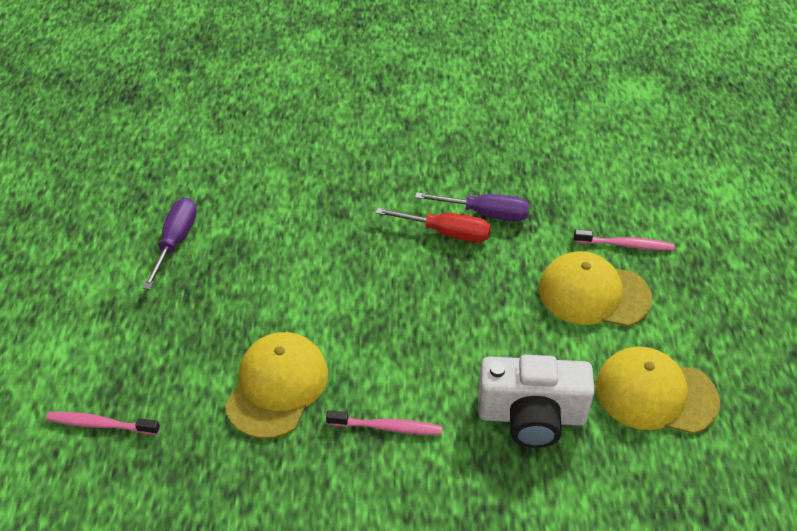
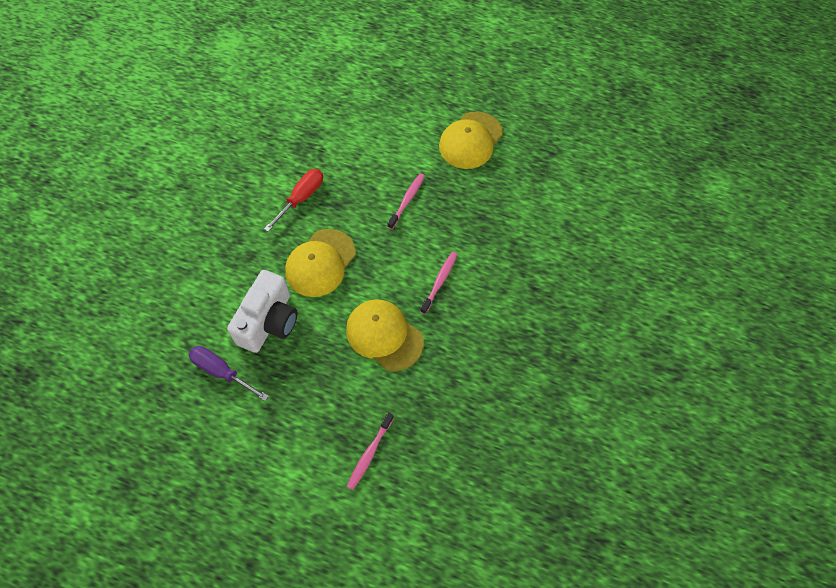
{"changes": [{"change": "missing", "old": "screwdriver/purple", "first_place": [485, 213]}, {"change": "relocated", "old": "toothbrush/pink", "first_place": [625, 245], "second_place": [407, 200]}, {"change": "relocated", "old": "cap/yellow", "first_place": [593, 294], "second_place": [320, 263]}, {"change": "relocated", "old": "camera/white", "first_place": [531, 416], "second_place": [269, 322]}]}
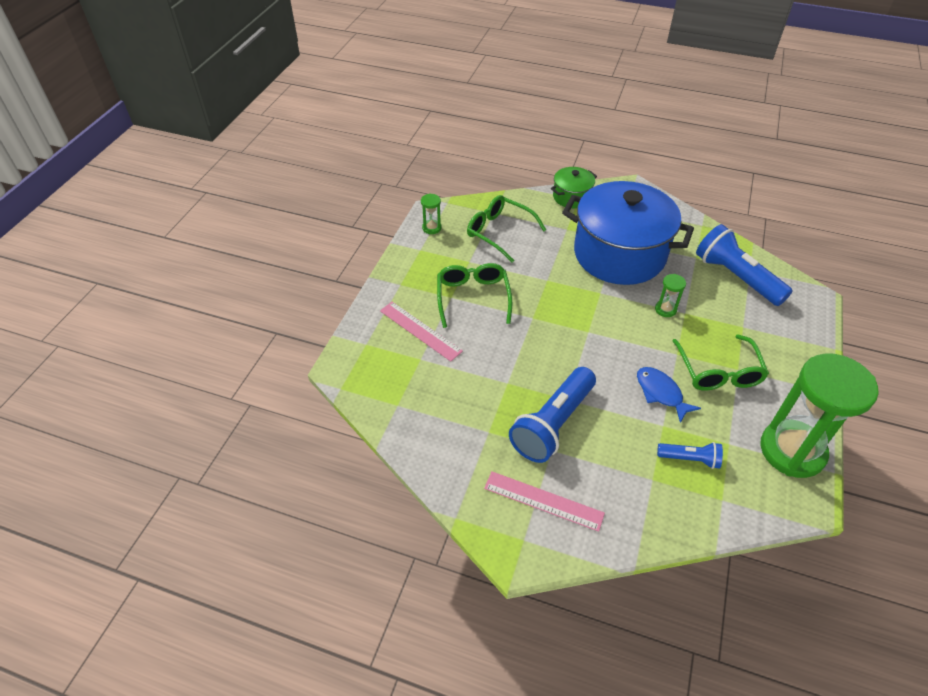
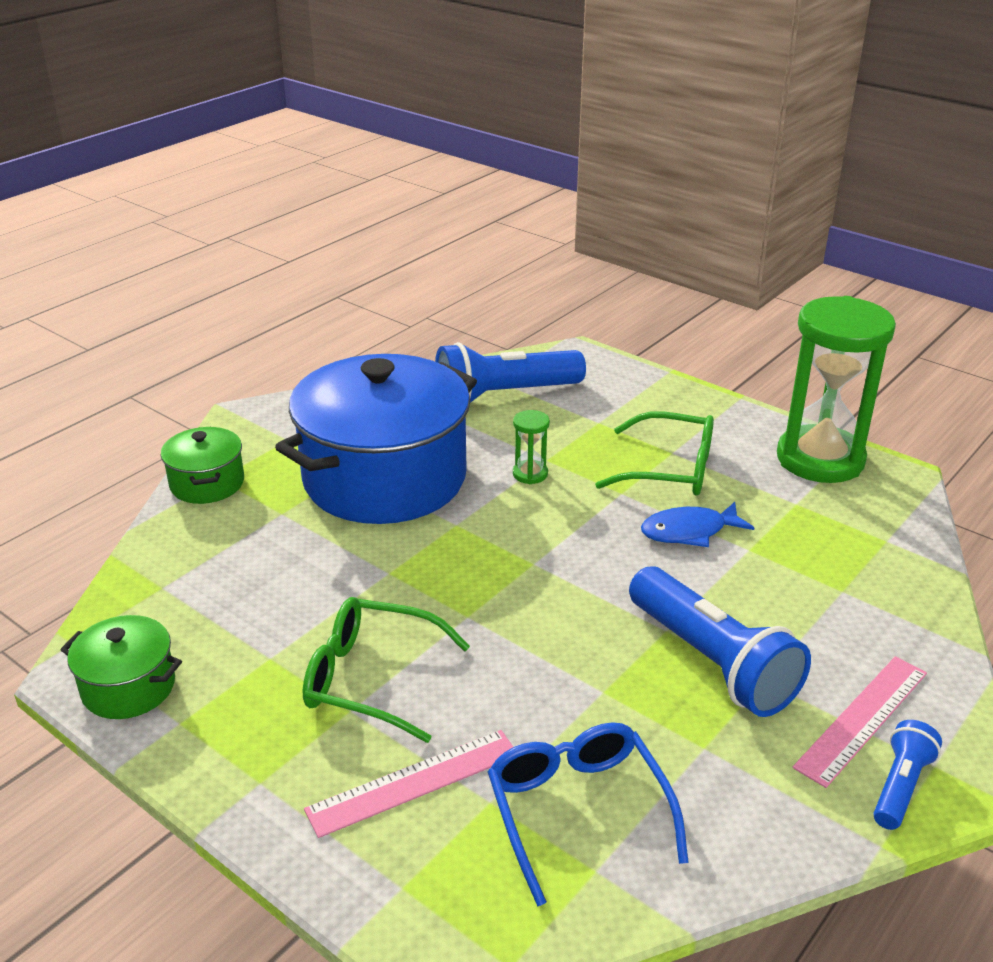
{"changes": [{"change": "exchanged", "old": "hourglass/green", "new": "pot/green", "first_place": [431, 228], "second_place": [129, 687]}, {"change": "missing", "old": "glasses/green", "first_place": [499, 232]}, {"change": "relocated", "old": "flashlight/blue", "first_place": [690, 459], "second_place": [900, 786]}, {"change": "appeared", "new": "glasses/blue", "second_place": [578, 811]}]}
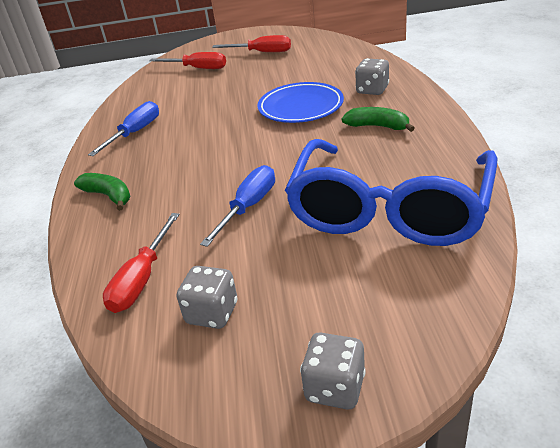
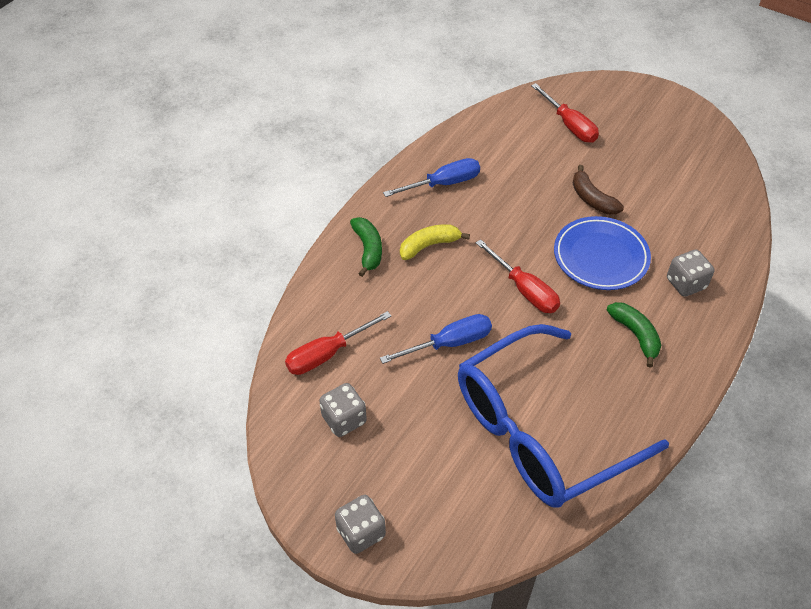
{"changes": [{"change": "relocated", "old": "screwdriver/red", "first_place": [262, 52], "second_place": [524, 290]}, {"change": "appeared", "new": "banana/brown", "second_place": [592, 199]}, {"change": "appeared", "new": "banana/yellow", "second_place": [429, 245]}]}
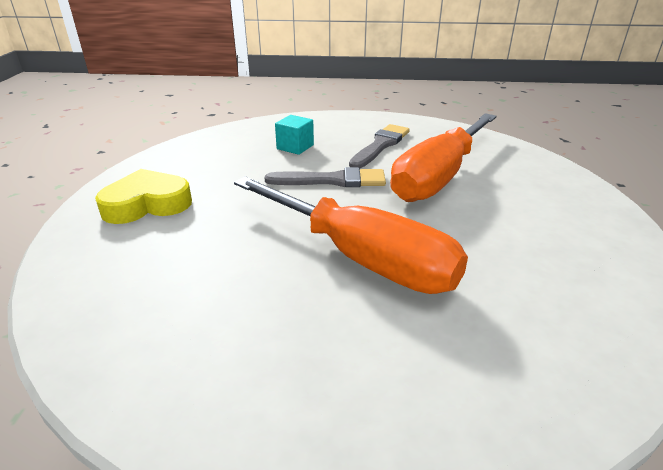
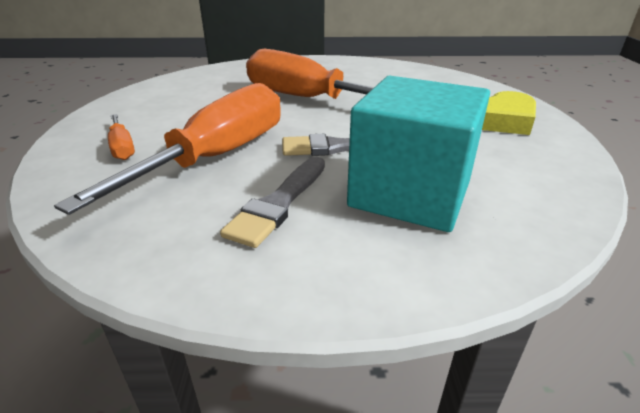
{"changes": [{"change": "size", "old": "cube/turquoise", "first_place": [295, 147], "second_place": [410, 194], "factor": 2.39}, {"change": "appeared", "new": "screwdriver/orange", "second_place": [122, 147]}]}
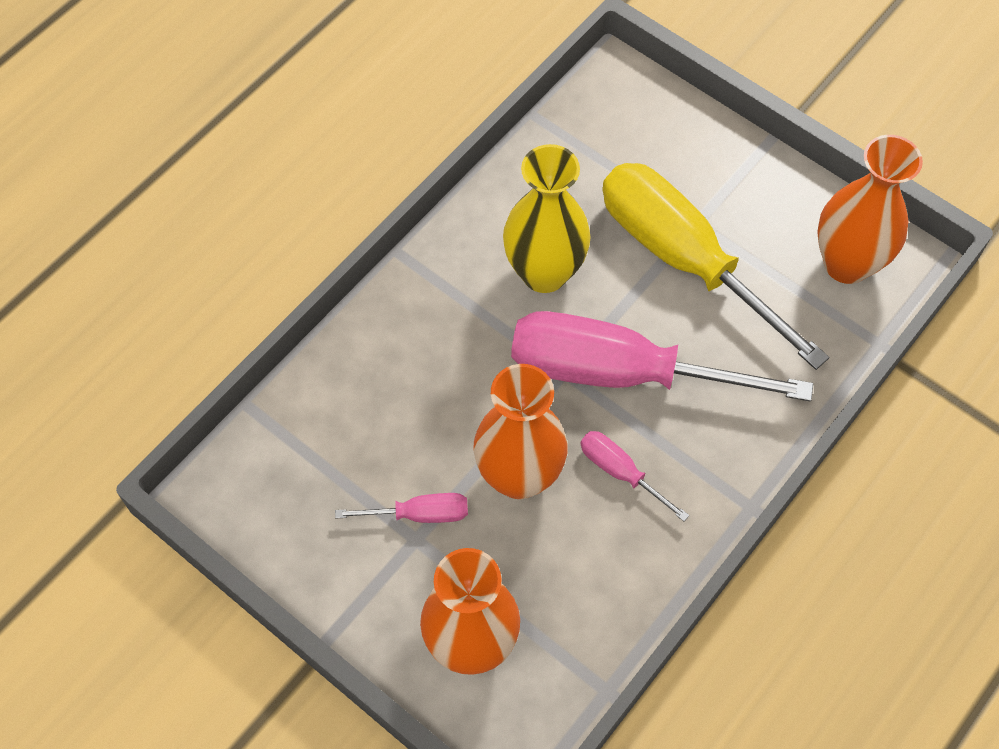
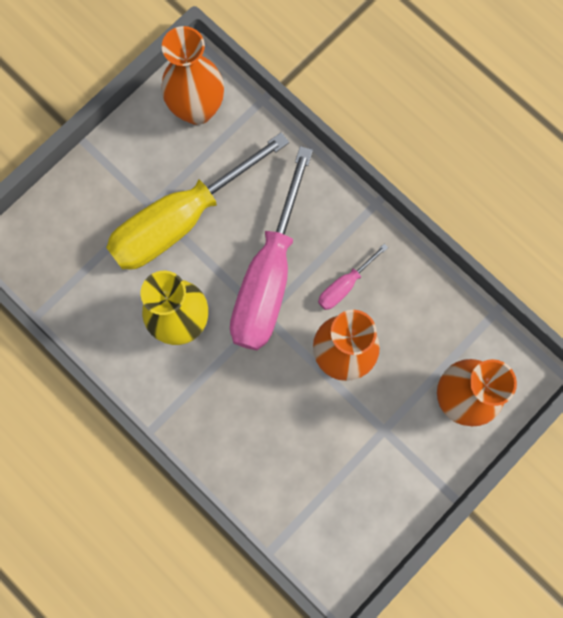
{"changes": [{"change": "missing", "old": "screwdriver/pink", "first_place": [419, 514]}]}
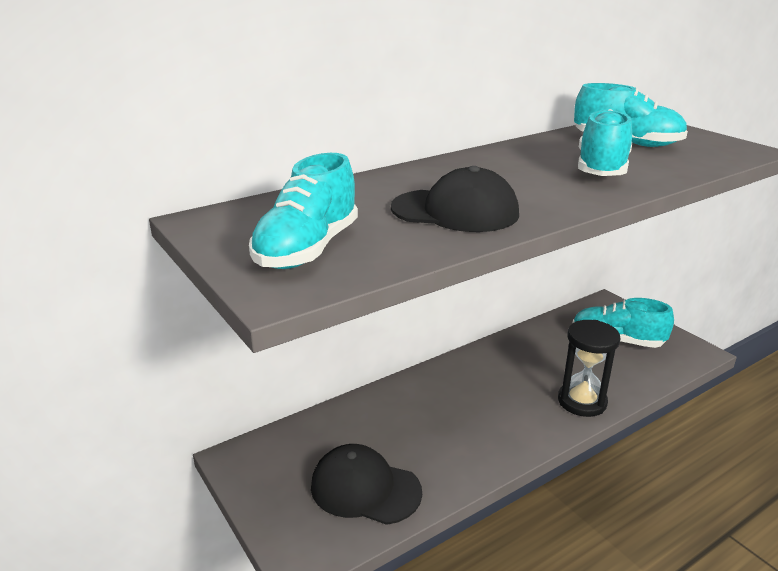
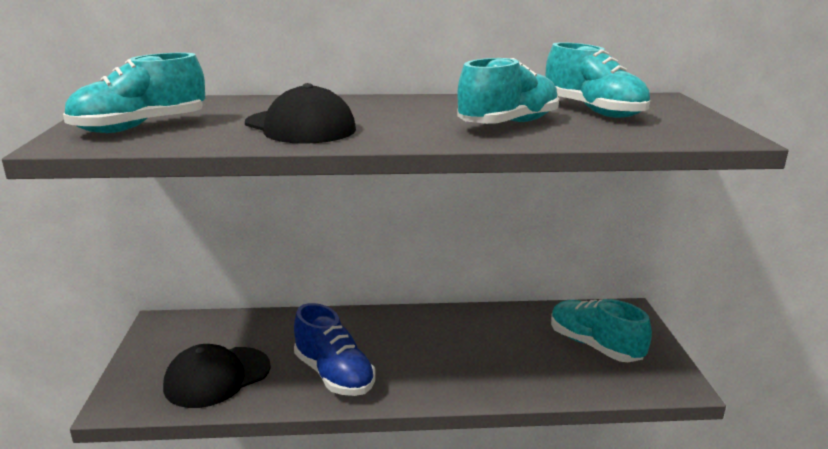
{"changes": [{"change": "missing", "old": "hourglass/black", "first_place": [582, 401]}, {"change": "spun", "old": "cap/black", "first_place": [365, 489], "second_place": [217, 377], "degrees": -90}, {"change": "appeared", "new": "shoe/blue", "second_place": [334, 375]}]}
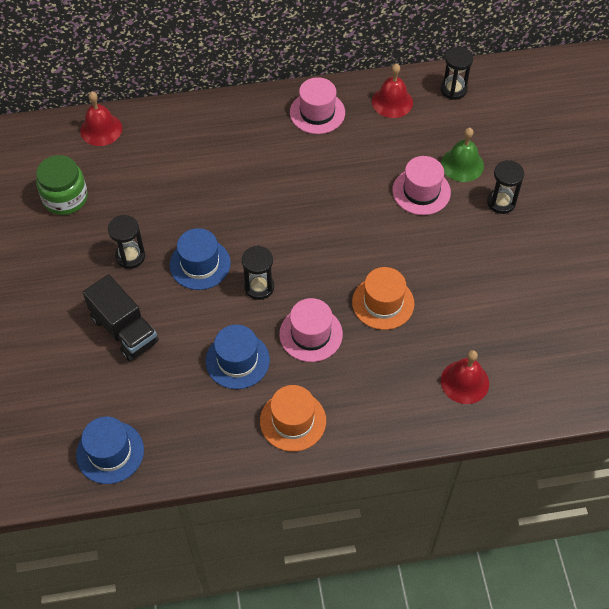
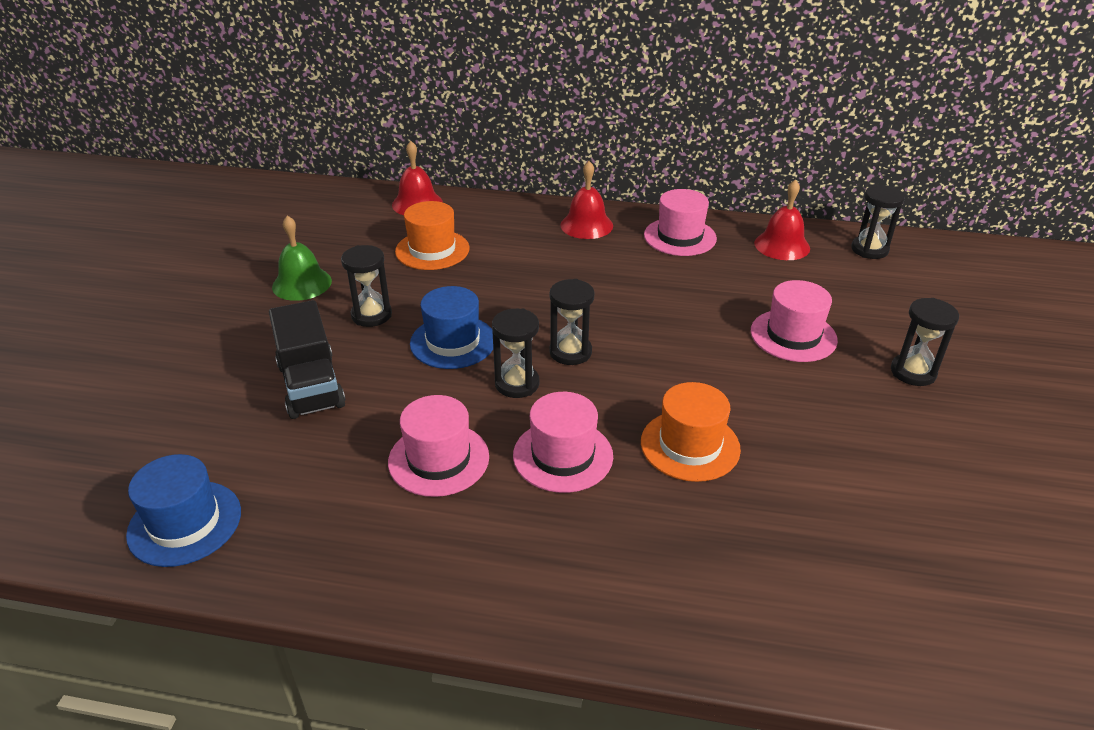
{"changes": [{"change": "relocated", "old": "bell/green", "first_place": [462, 164], "second_place": [302, 283]}, {"change": "missing", "old": "jar/green", "first_place": [65, 198]}, {"change": "colour", "old": "hat/blue", "new": "hat/pink", "first_place": [237, 360], "second_place": [438, 459]}, {"change": "relocated", "old": "bell/red", "first_place": [464, 382], "second_place": [586, 225]}, {"change": "relocated", "old": "hat/orange", "first_place": [293, 421], "second_place": [432, 250]}, {"change": "appeared", "new": "hourglass/black", "second_place": [570, 352]}]}
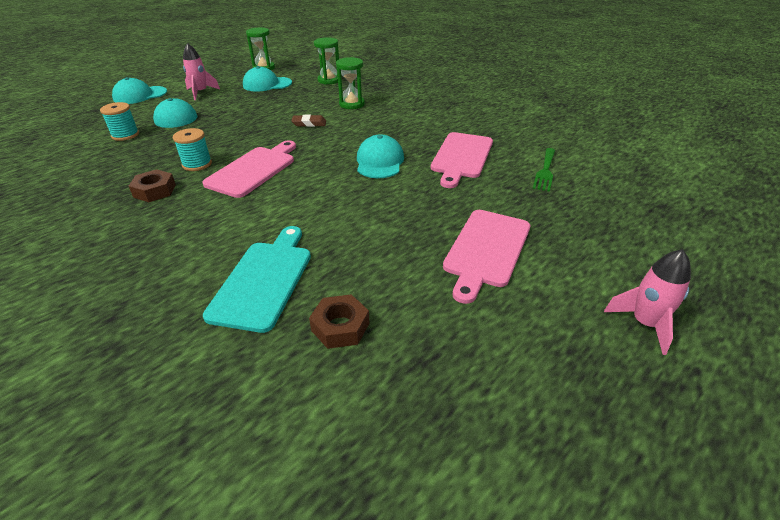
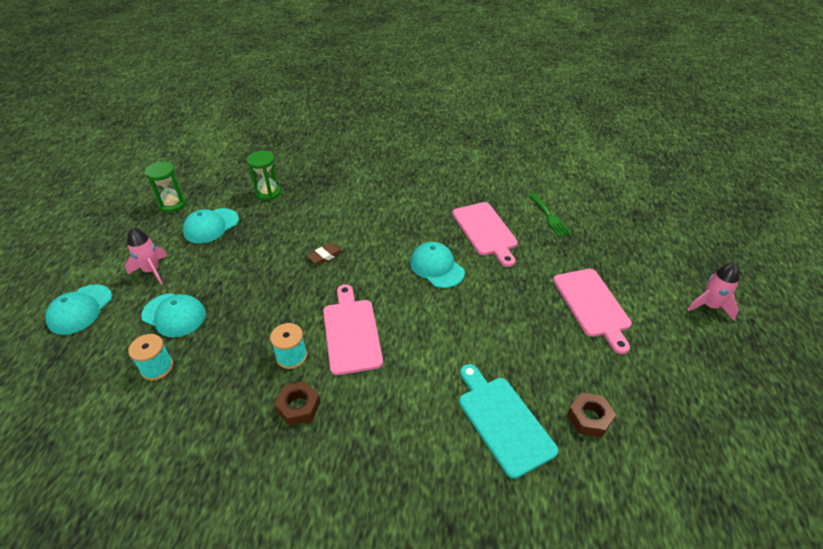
{"changes": [{"change": "missing", "old": "hourglass/green", "first_place": [352, 104]}]}
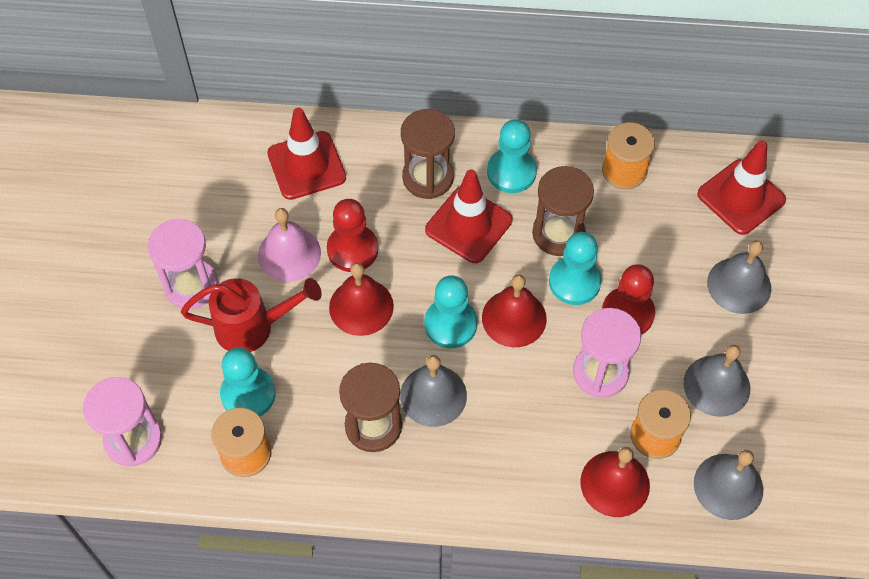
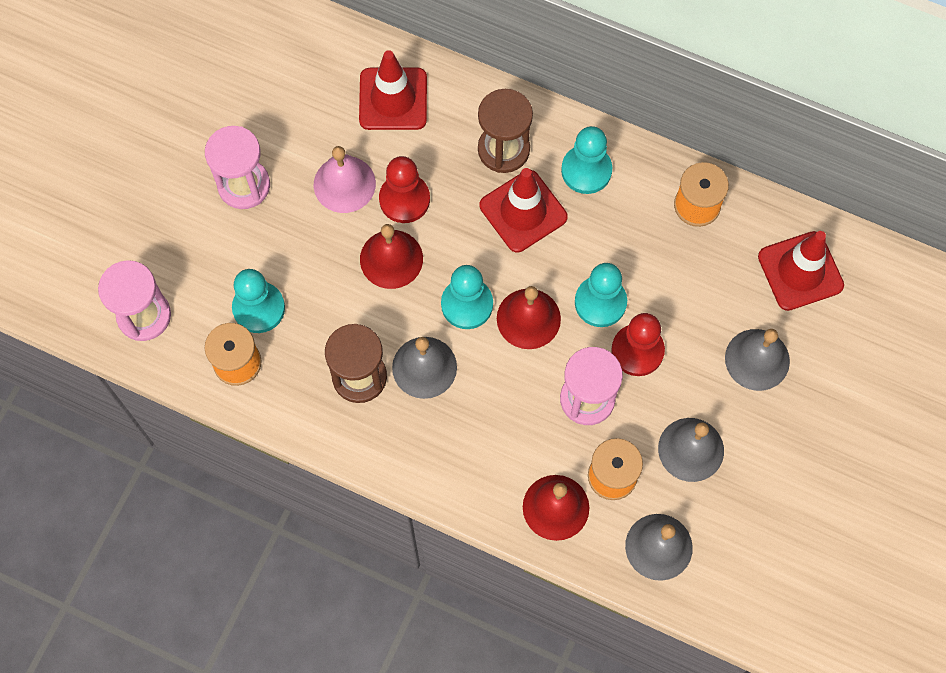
{"changes": [{"change": "missing", "old": "hourglass/brown", "first_place": [558, 234]}, {"change": "missing", "old": "watering can/red", "first_place": [252, 327]}]}
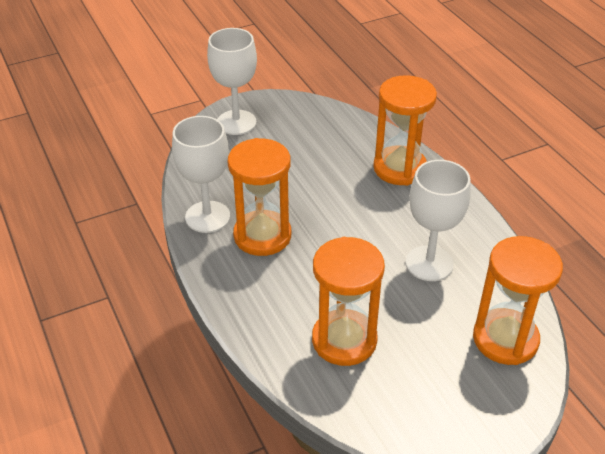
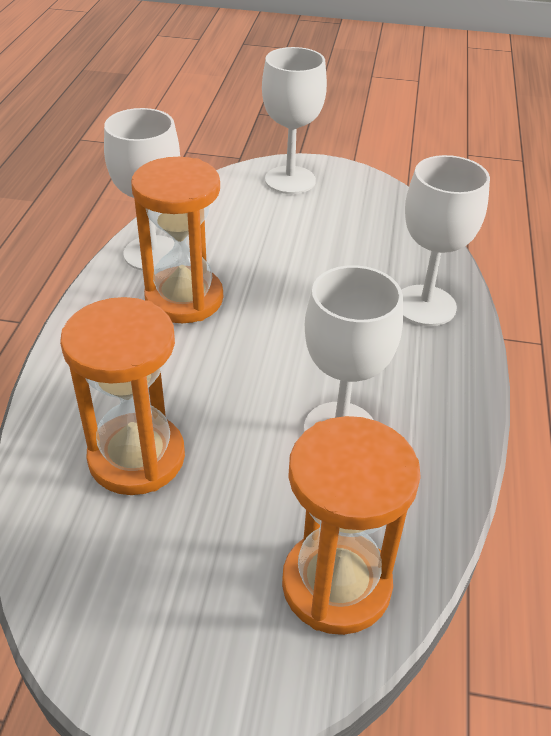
{"changes": [{"change": "exchanged", "old": "hourglass/orange", "new": "goblet/white", "first_place": [399, 168], "second_place": [425, 305]}]}
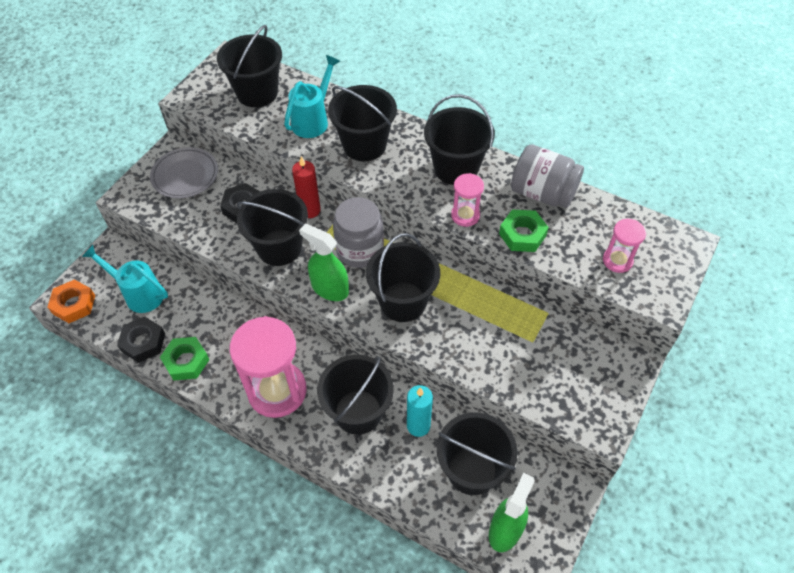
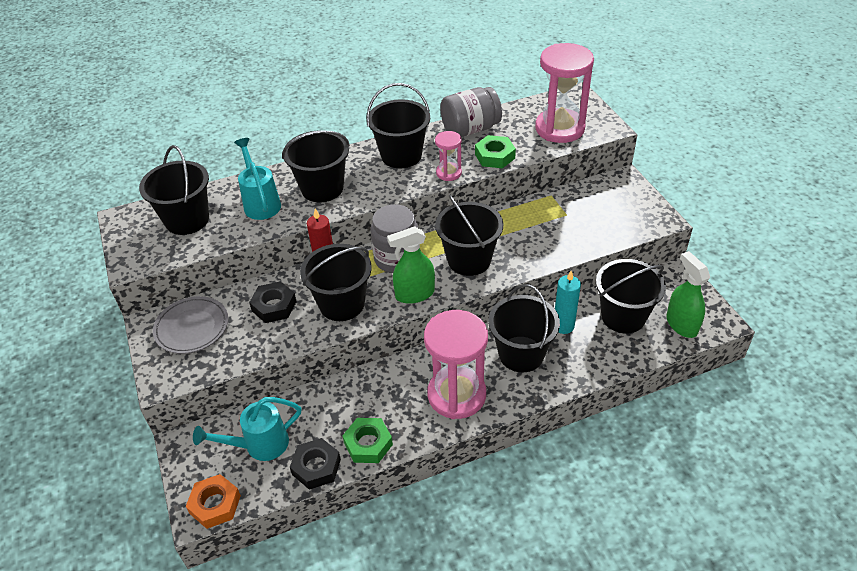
{"changes": [{"change": "size", "old": "hourglass/pink", "first_place": [617, 260], "second_place": [559, 128], "factor": 2.02}]}
